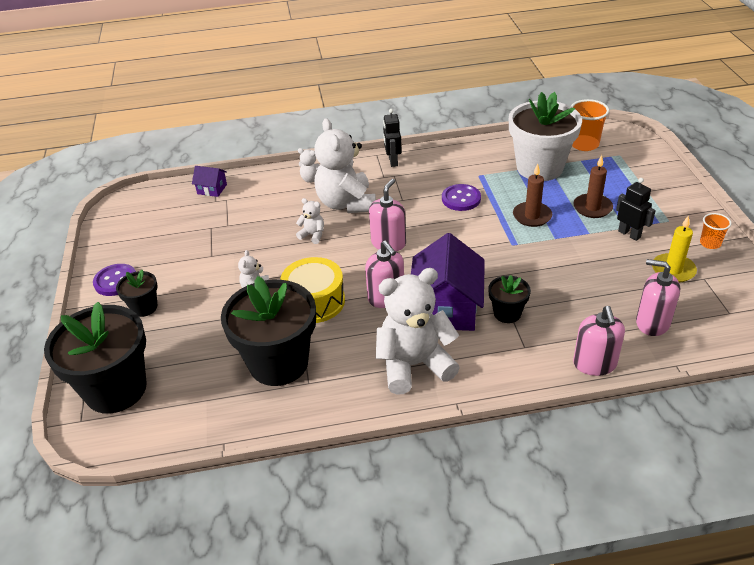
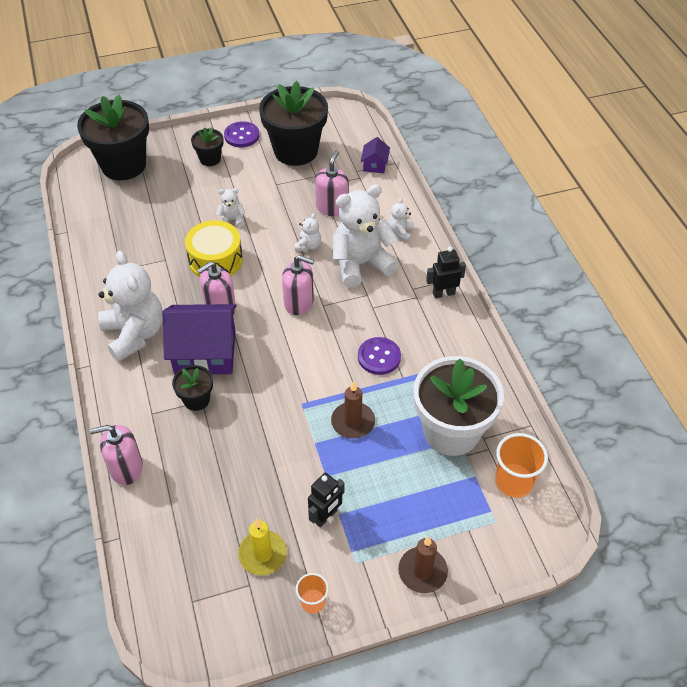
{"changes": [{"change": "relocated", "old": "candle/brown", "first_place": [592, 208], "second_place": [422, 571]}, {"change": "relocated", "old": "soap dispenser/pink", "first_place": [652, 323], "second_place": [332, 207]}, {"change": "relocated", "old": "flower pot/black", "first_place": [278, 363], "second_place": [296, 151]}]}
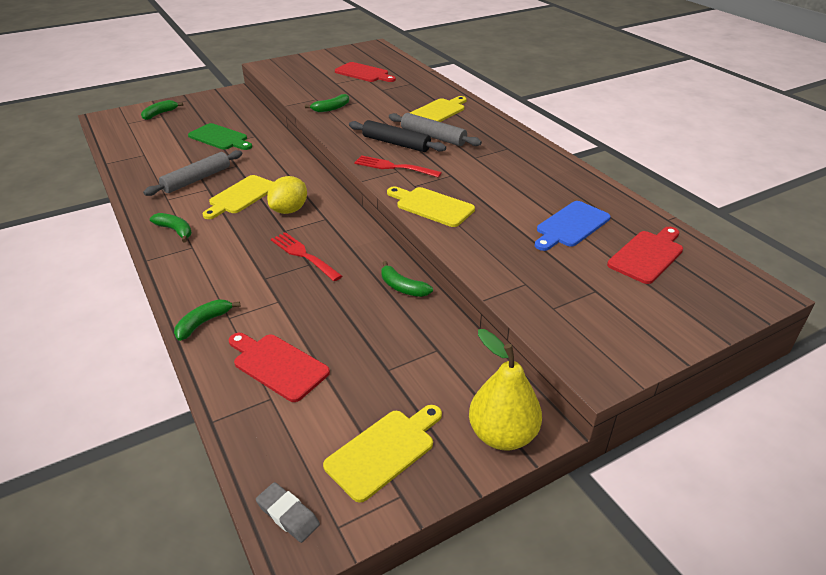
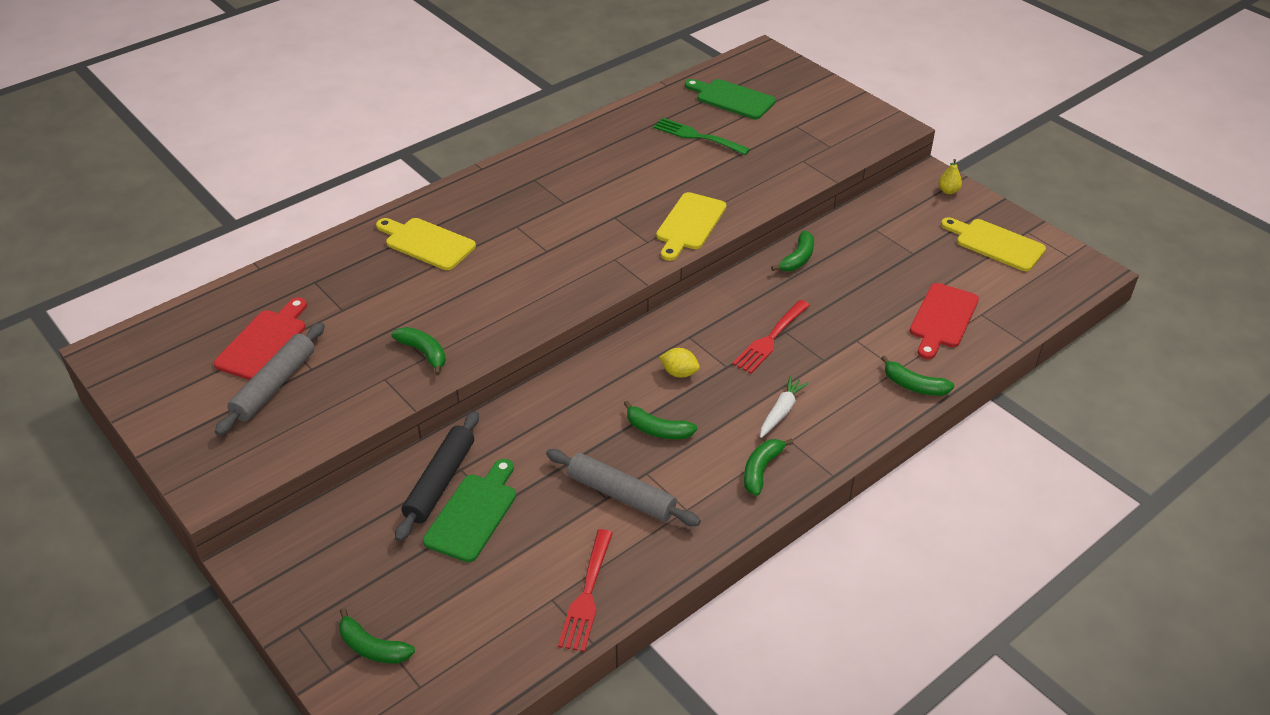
{"changes": [{"change": "relocated", "old": "rolling pin/grey", "first_place": [433, 136], "second_place": [274, 385]}, {"change": "relocated", "old": "rolling pin/black", "first_place": [396, 143], "second_place": [440, 482]}, {"change": "relocated", "old": "fork/red", "first_place": [394, 167], "second_place": [587, 594]}, {"change": "exchanged", "old": "cutting board/yellow", "new": "banana/green", "first_place": [241, 196], "second_place": [657, 430]}, {"change": "size", "old": "lemon/yellow", "first_place": [289, 210], "second_place": [679, 373], "factor": 0.62}, {"change": "exchanged", "old": "cutting board/blue", "new": "fork/green", "first_place": [571, 226], "second_place": [697, 136]}, {"change": "colour", "old": "cutting board/red", "new": "cutting board/green", "first_place": [647, 255], "second_place": [732, 99]}, {"change": "size", "old": "pear/yellow", "first_place": [502, 435], "second_place": [948, 191], "factor": 0.43}, {"change": "missing", "old": "eraser/grey", "first_place": [288, 515]}, {"change": "appeared", "new": "carrot/white", "second_place": [781, 411]}]}
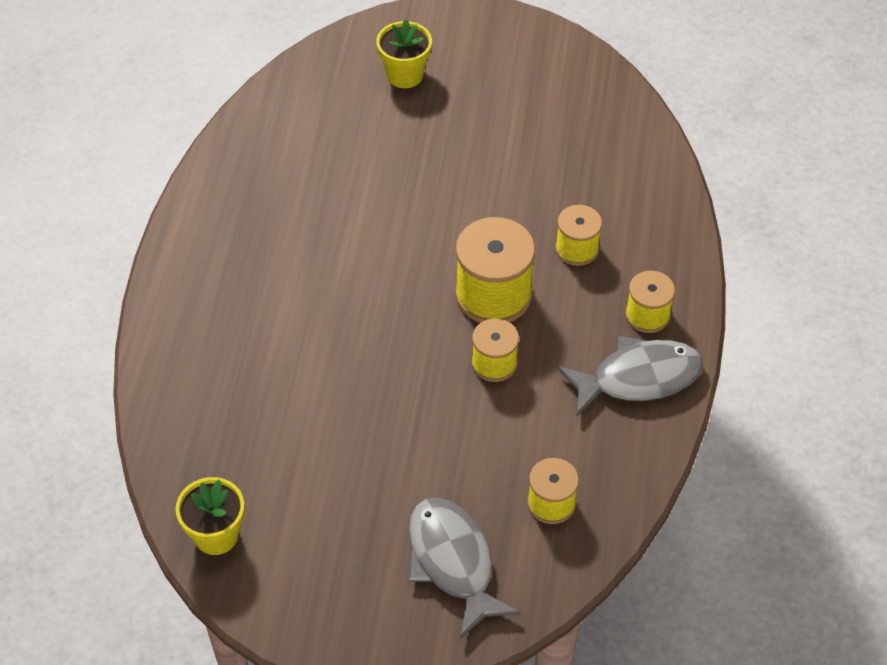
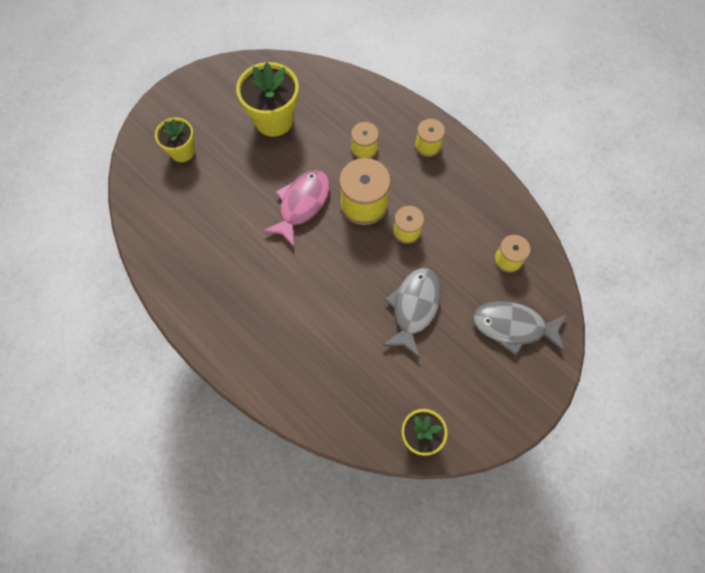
{"changes": [{"change": "relocated", "old": "fish/grey", "first_place": [638, 378], "second_place": [414, 308]}, {"change": "appeared", "new": "flower pot/yellow", "second_place": [274, 120]}, {"change": "appeared", "new": "fish/pink", "second_place": [302, 205]}]}
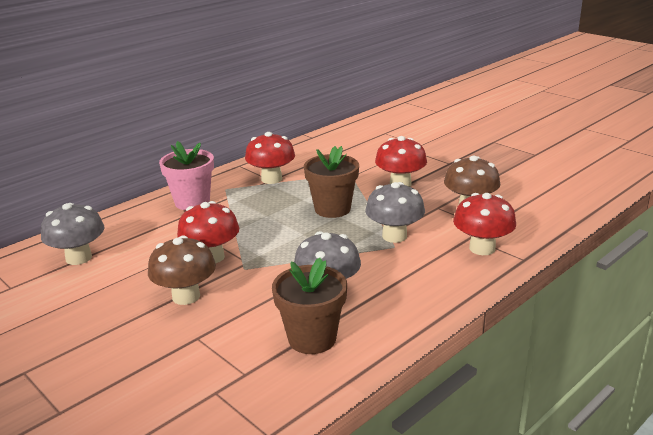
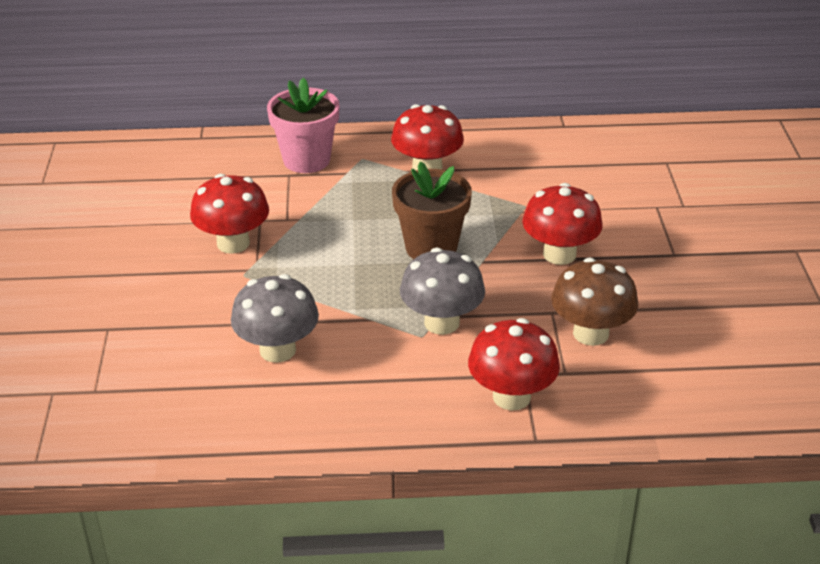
{"changes": [{"change": "missing", "old": "mushroom/grey", "first_place": [79, 258]}, {"change": "missing", "old": "mushroom/brown", "first_place": [186, 296]}, {"change": "missing", "old": "flower pot/brown", "first_place": [312, 338]}]}
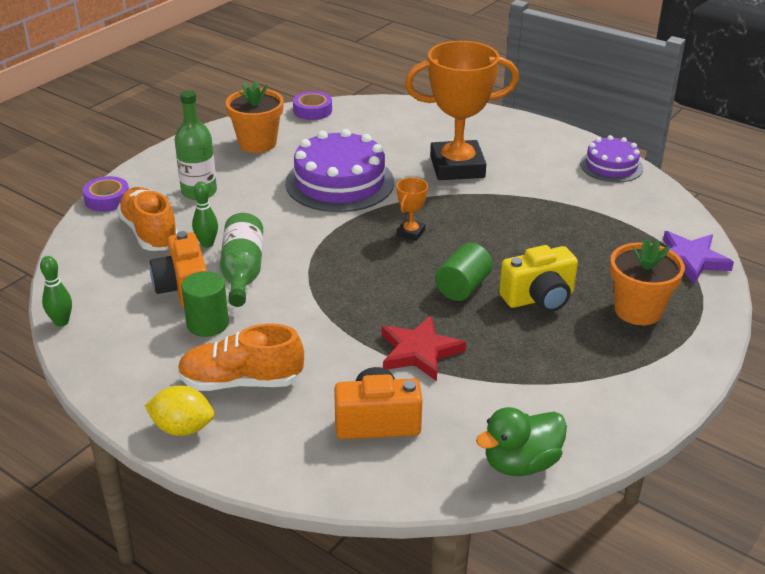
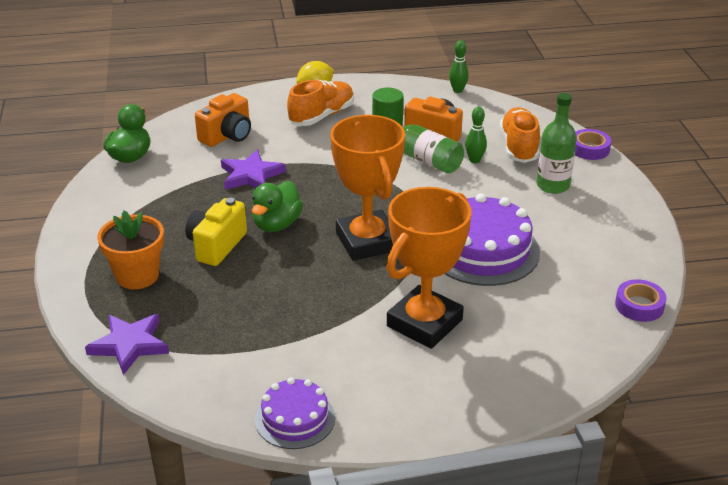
{"changes": [{"change": "missing", "old": "flower pot/orange", "first_place": [257, 143]}, {"change": "size", "old": "trophy/orange", "first_place": [410, 232], "second_place": [367, 241], "factor": 2.39}, {"change": "spun", "old": "shoe/orange", "first_place": [150, 233], "second_place": [519, 147], "degrees": -105}, {"change": "exchanged", "old": "cylinder/green", "new": "duck/green", "first_place": [462, 287], "second_place": [276, 224]}, {"change": "colour", "old": "star/red", "new": "star/purple", "first_place": [419, 352], "second_place": [251, 175]}]}
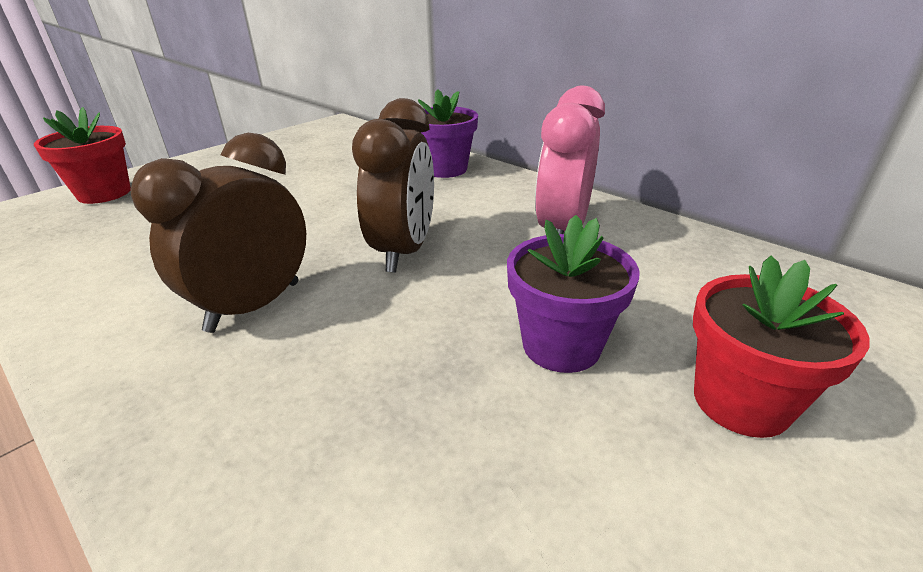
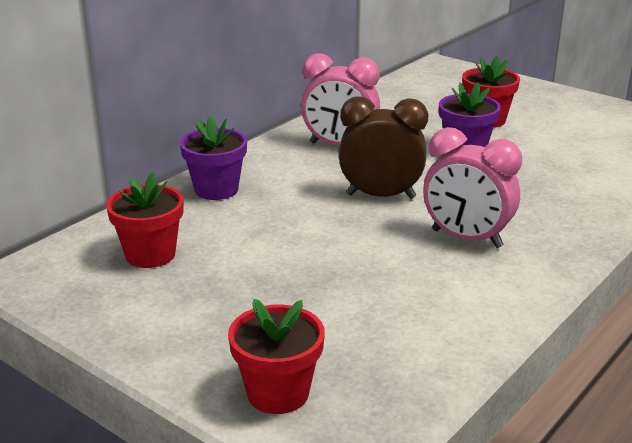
{"changes": [{"change": "colour", "old": "clock/brown", "new": "clock/pink", "first_place": [254, 306], "second_place": [466, 238]}, {"change": "appeared", "new": "flower pot/red", "second_place": [150, 255]}]}
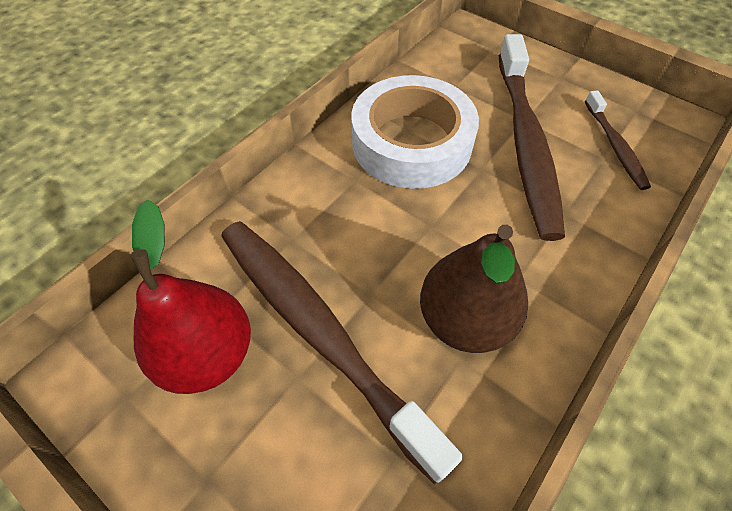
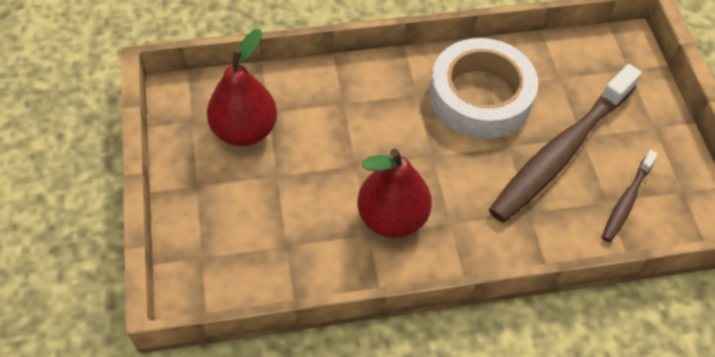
{"changes": [{"change": "missing", "old": "toothbrush/brown", "first_place": [319, 331]}, {"change": "colour", "old": "pear/brown", "new": "pear/red", "first_place": [464, 320], "second_place": [392, 218]}]}
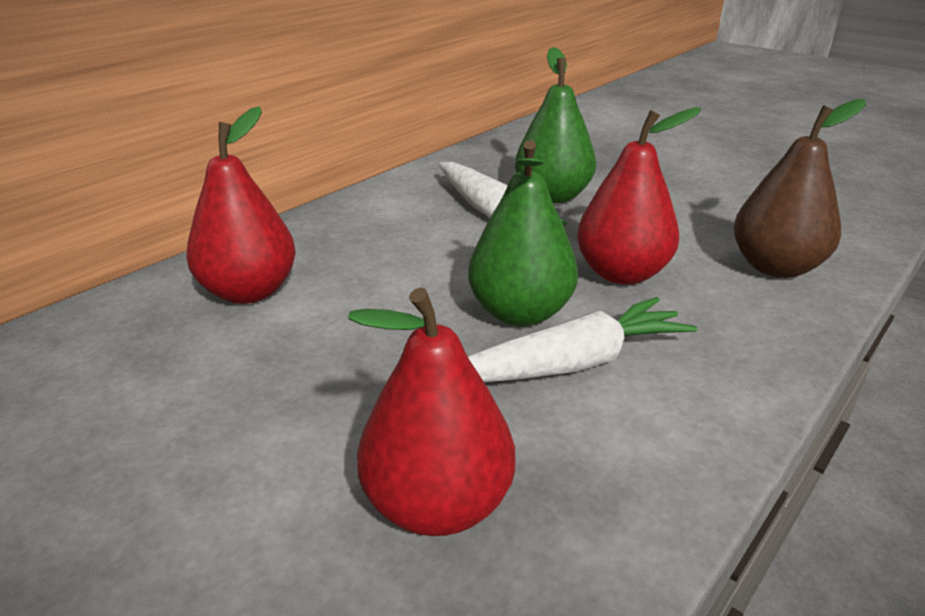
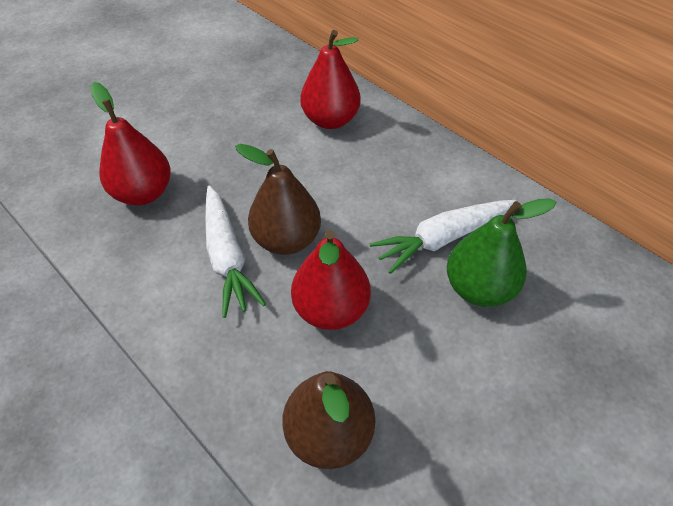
{"changes": [{"change": "colour", "old": "pear/green", "new": "pear/brown", "first_place": [520, 313], "second_place": [286, 240]}]}
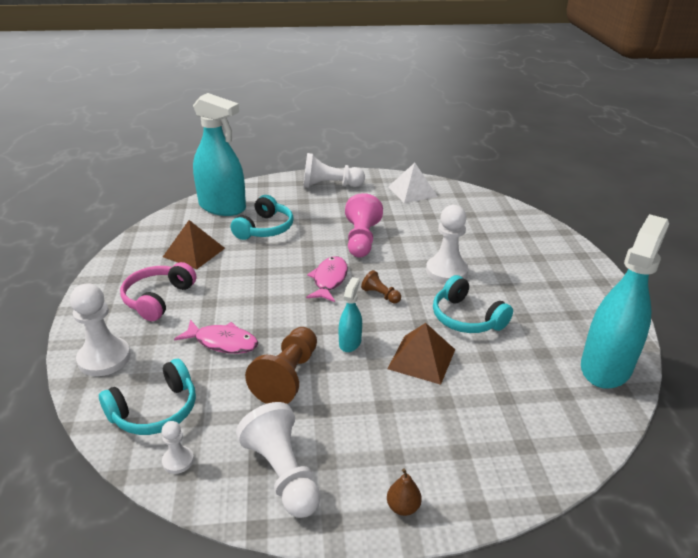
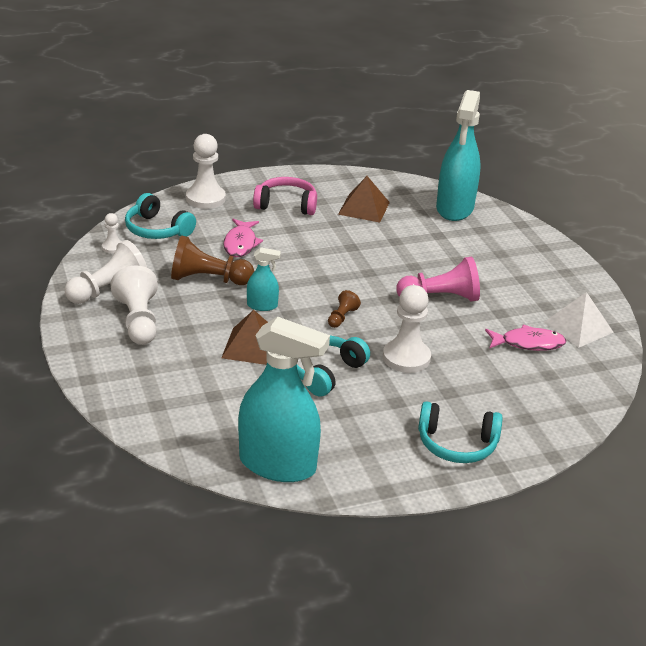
{"changes": [{"change": "relocated", "old": "pawn/white", "first_place": [329, 186], "second_place": [138, 321]}, {"change": "relocated", "old": "headphones/turquoise", "first_place": [265, 228], "second_place": [457, 444]}, {"change": "relocated", "old": "fish/pink", "first_place": [329, 280], "second_place": [528, 343]}, {"change": "missing", "old": "pear/brown", "first_place": [403, 507]}]}
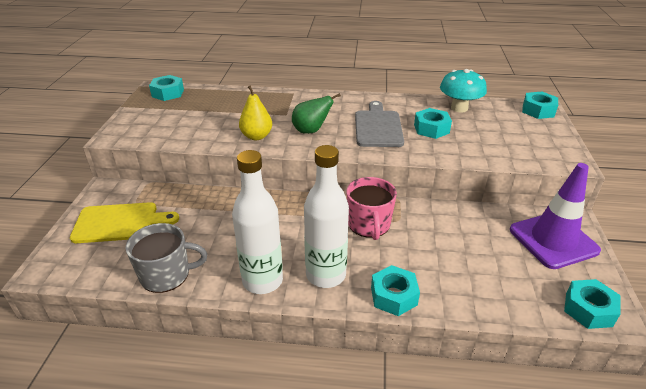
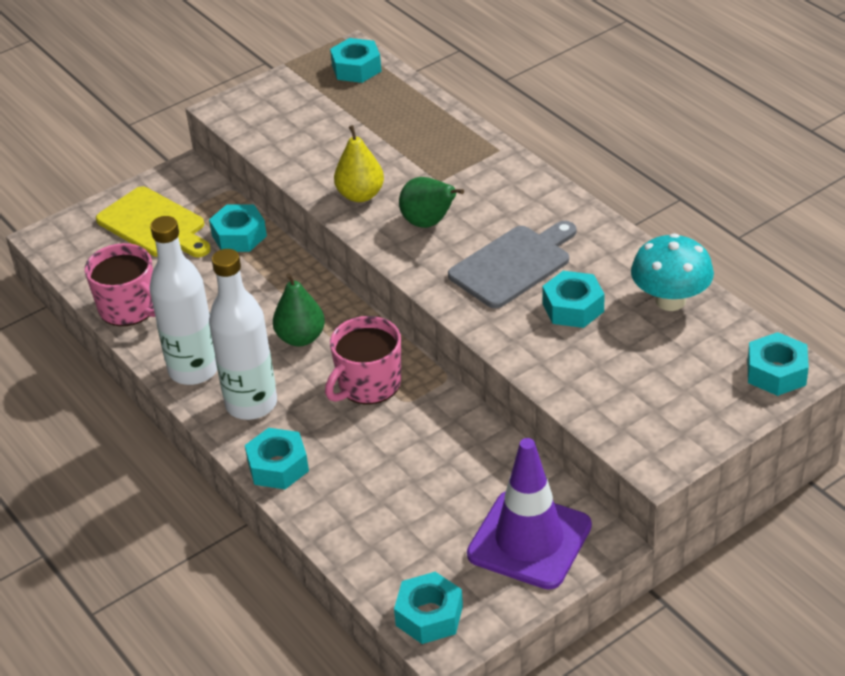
{"changes": [{"change": "colour", "old": "mug/grey", "new": "mug/pink", "first_place": [166, 275], "second_place": [129, 308]}, {"change": "appeared", "new": "nut/turquoise", "second_place": [239, 236]}, {"change": "appeared", "new": "pear/green", "second_place": [301, 338]}]}
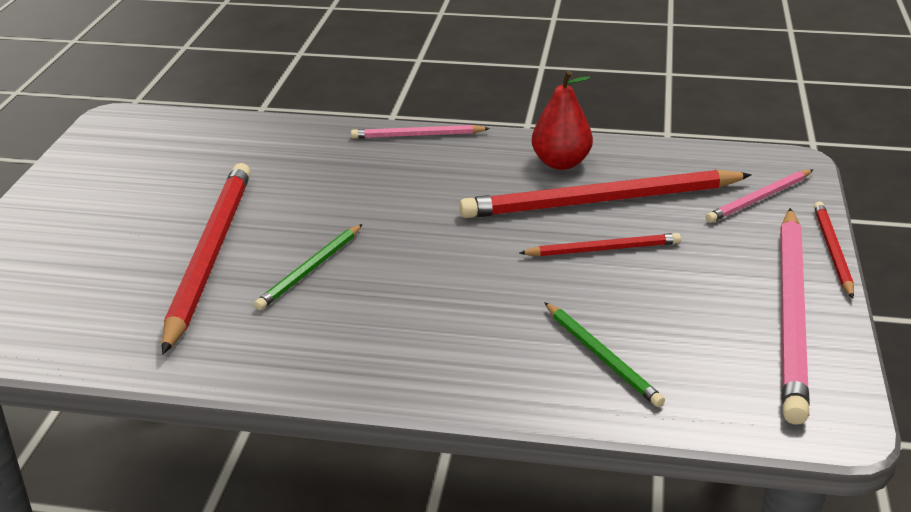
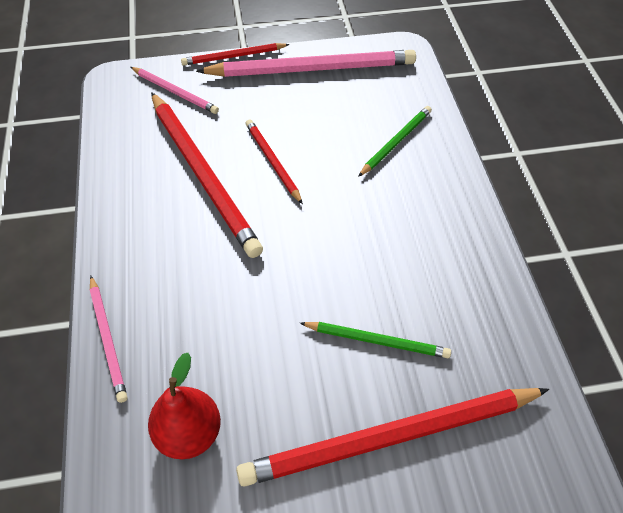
{"changes": [{"change": "relocated", "old": "pear/red", "first_place": [561, 163], "second_place": [189, 434]}]}
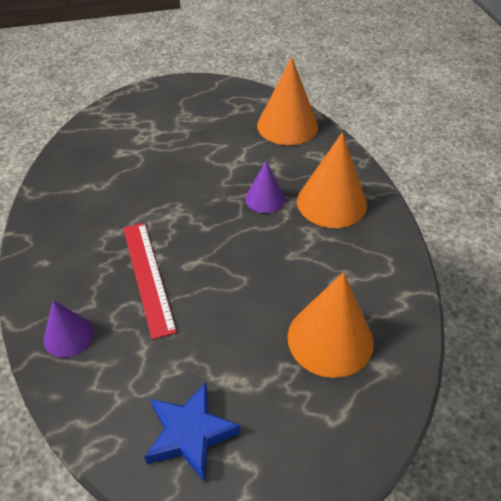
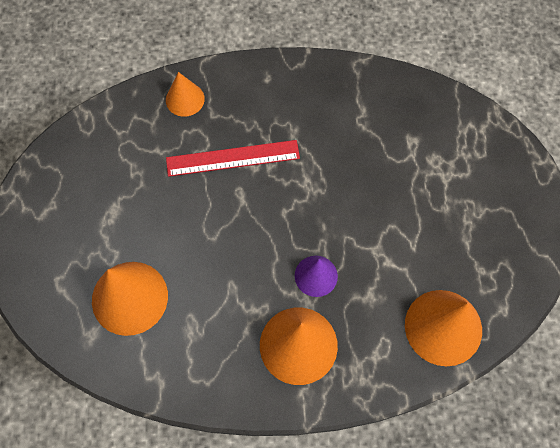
{"changes": [{"change": "colour", "old": "cone/purple", "new": "cone/orange", "first_place": [68, 336], "second_place": [185, 99]}, {"change": "missing", "old": "star/blue", "first_place": [190, 434]}]}
